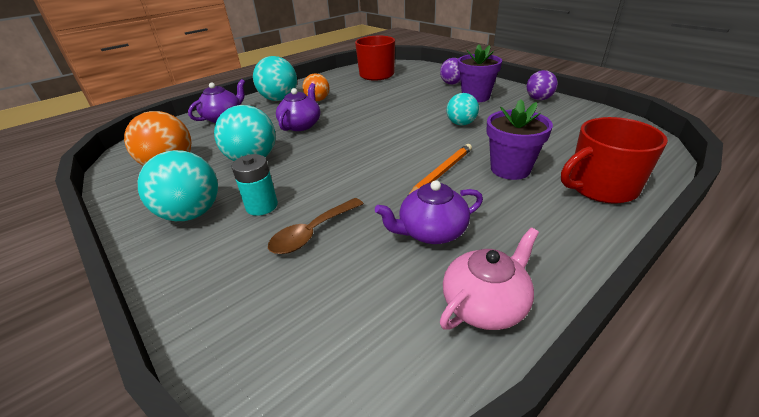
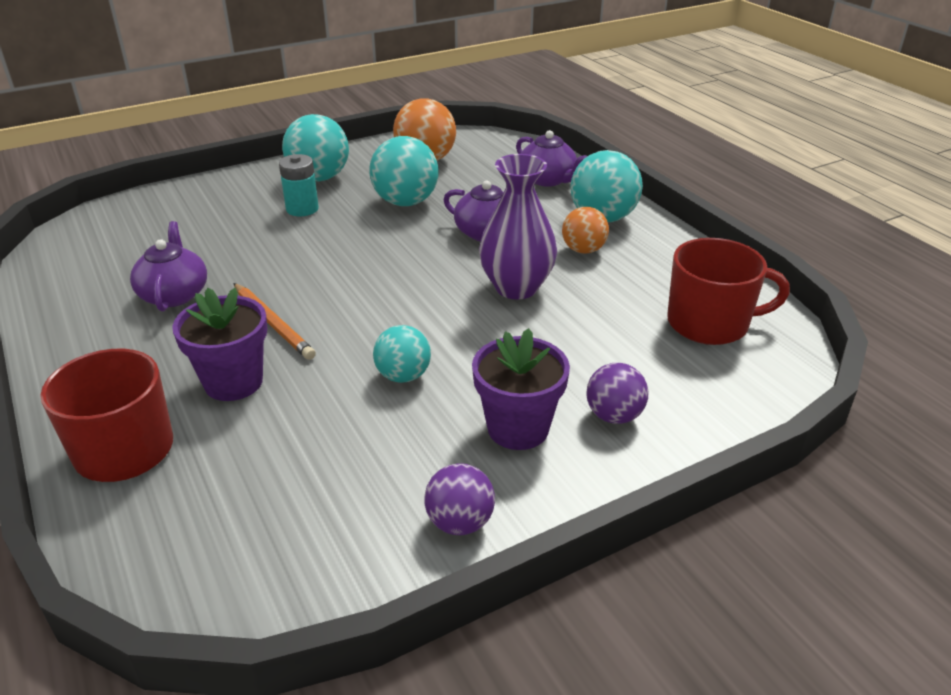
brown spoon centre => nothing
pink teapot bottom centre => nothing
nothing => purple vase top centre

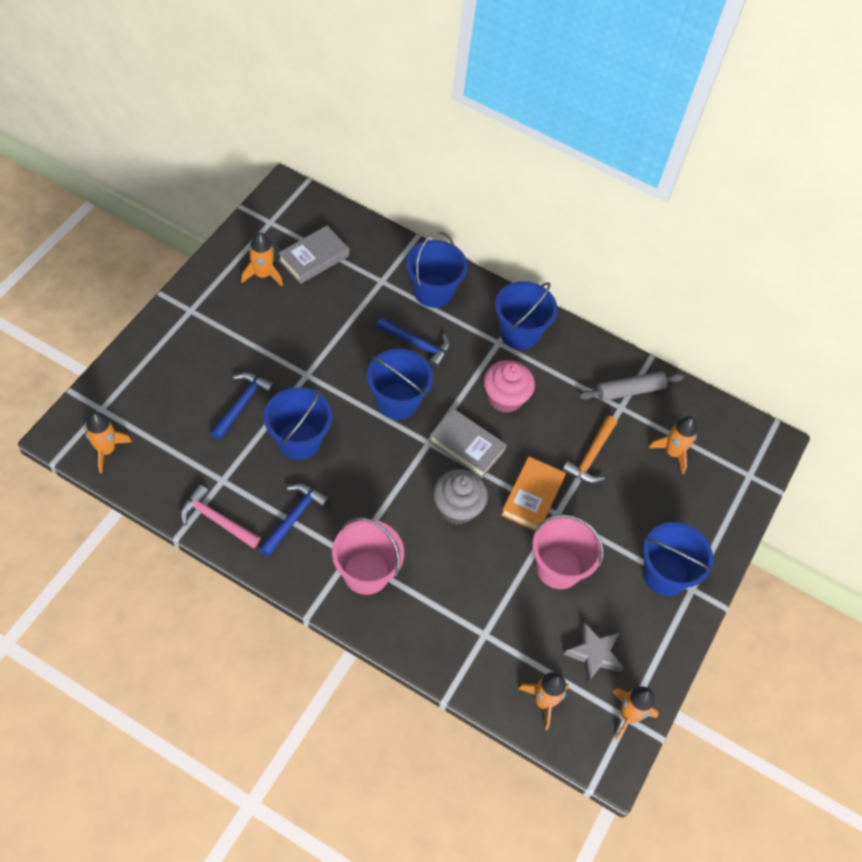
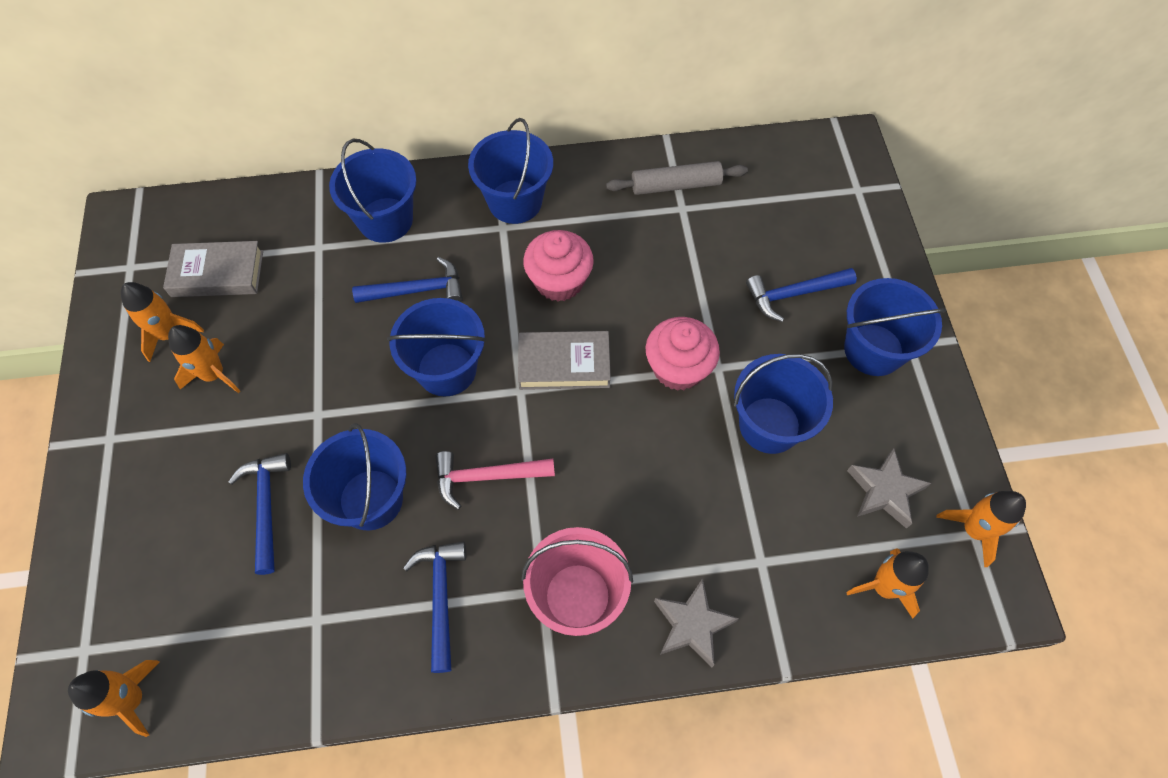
pink hammer middle left => pink hammer centre, move
grey book (1st from left) top centre => grey book (1st from left) middle left, 75 degrees clockwise
grey cupcake centre => nothing
orange book centre => pink cupcake (2nd from left) centre
pink bucket (2nd from left) centre => blue bucket (5th from left) middle right
orange hammer middle right => nothing
grey rolling pin middle right => grey rolling pin top centre, 45 degrees clockwise
orange rocket (5th from left in the first image) middle right => orange rocket (3rd from left) middle left, move
nothing => grey star (1st from left) bottom centre
nothing => blue hammer (4th from left) middle right

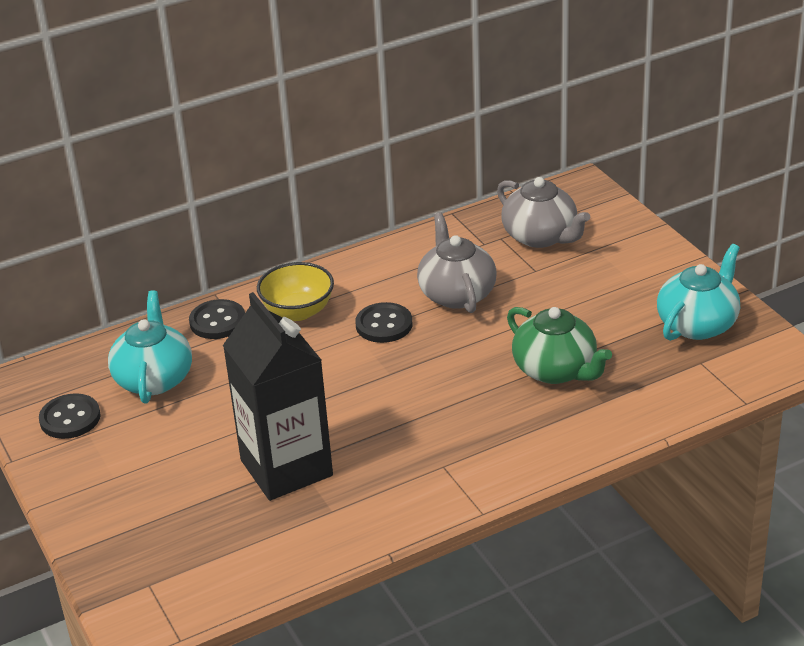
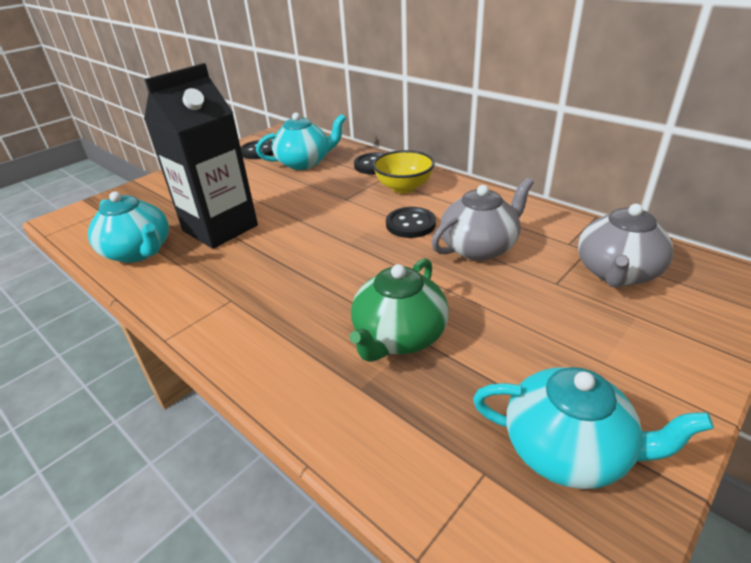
nothing => turquoise teapot (1st from left) middle left

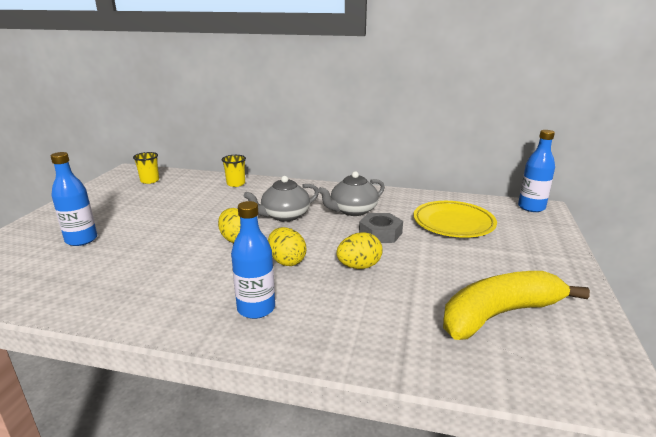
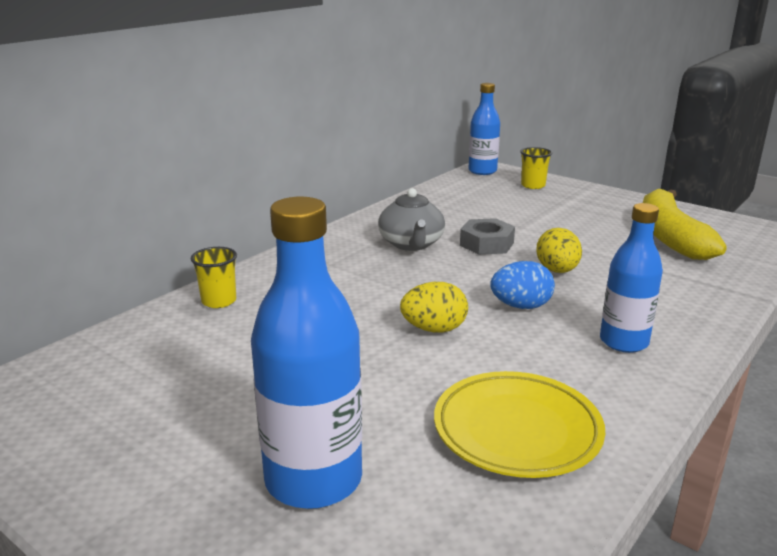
blue bottle (1st from left) middle left => blue bottle (1st from left) centre, x1.53
yellow cup (1st from left in the first image) middle left => yellow cup (2nd from left) top right, move
grey teapot (1st from left) centre => nothing
yellow egg (2nd from left) centre => blue egg middle right
yellow plate middle right => yellow plate bottom right, move

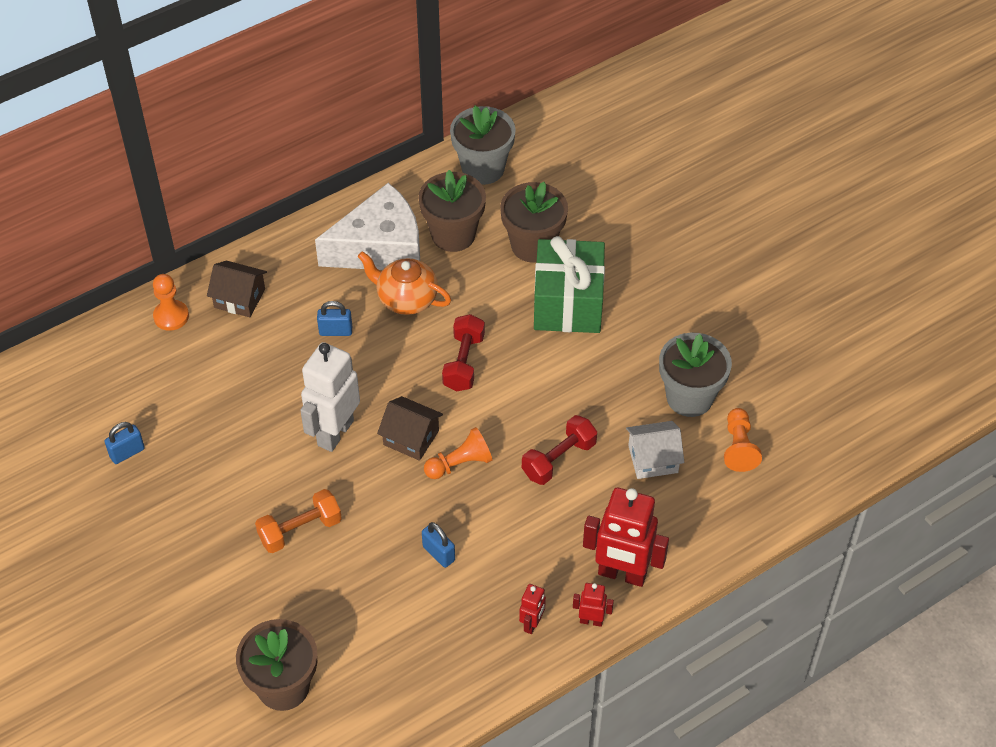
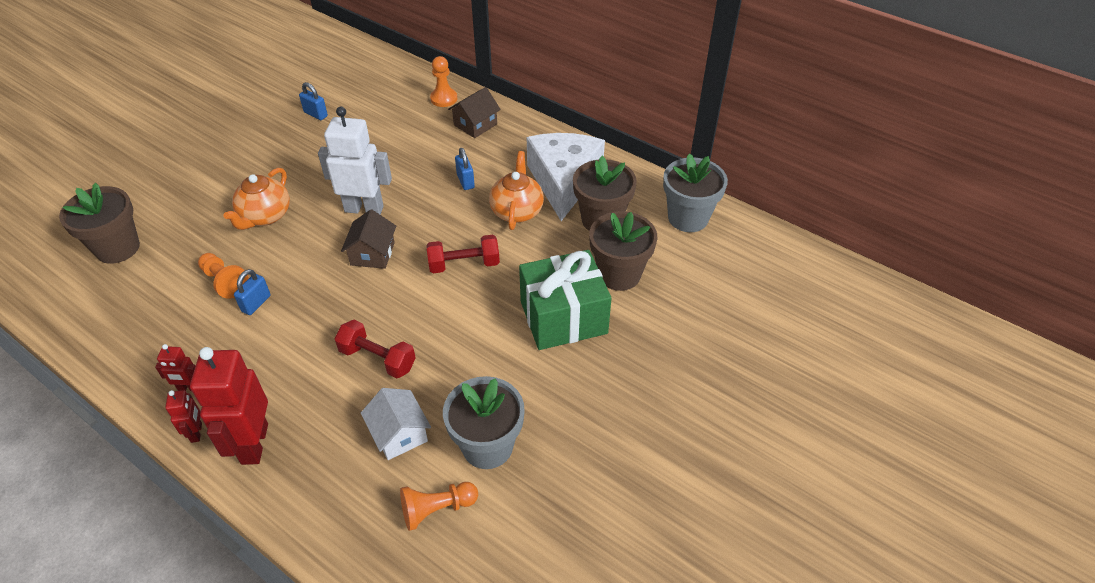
brown house (1st from left in the first image) middle left => brown house (2nd from left) top centre, 45 degrees clockwise
orange dumbbell bottom left => orange teapot (1st from left) middle left
white cheese top centre, 135 degrees counterclockwise
orange pawn (2nd from left in the first image) centre => orange pawn (1st from left) middle left, move

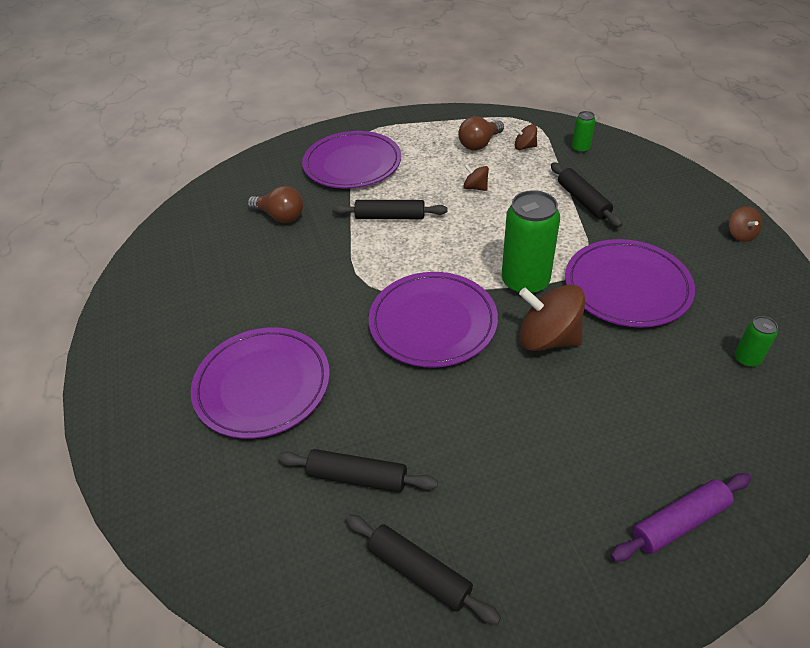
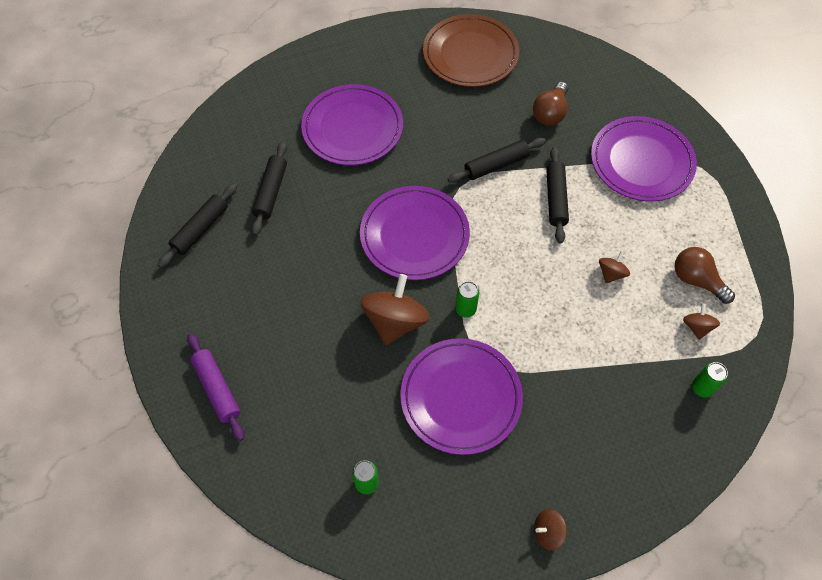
green can (1st from left in the first image) centre => green can (2nd from left) centre, x0.47
black rolling pin (4th from left in the first image) top right => black rolling pin (3rd from left) top centre, move
nothing => brown plate top centre

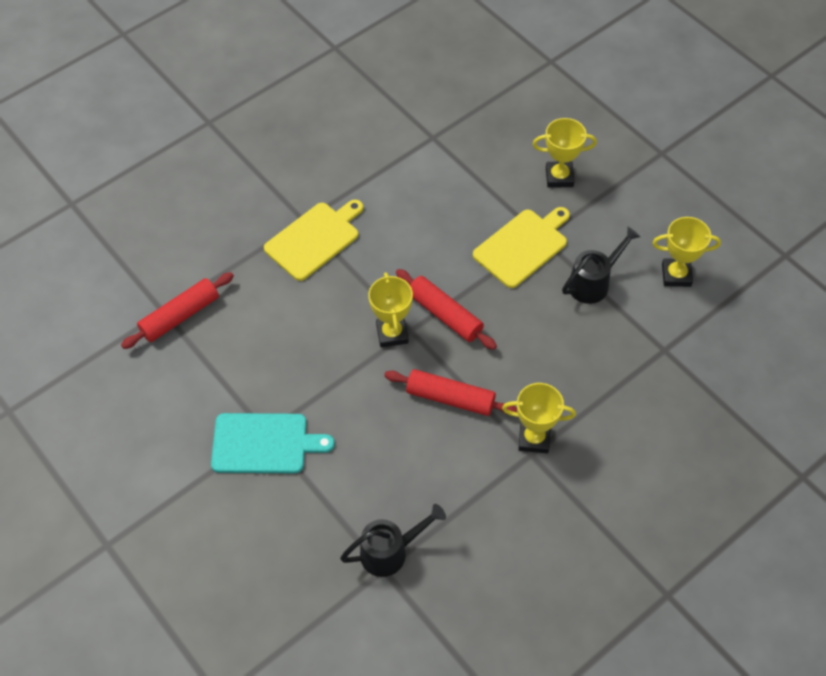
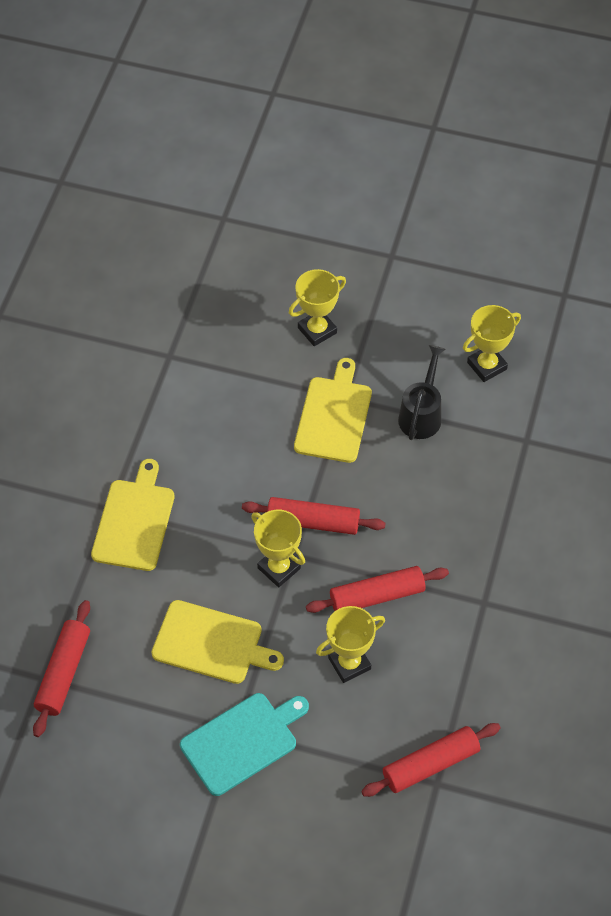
black watering can (1st from left) bottom centre => red rolling pin (4th from left) bottom right
yellow trophy (2nd from left in the first image) centre => yellow trophy (3rd from left) bottom centre, move
nothing => yellow cutting board (2nd from left) bottom centre

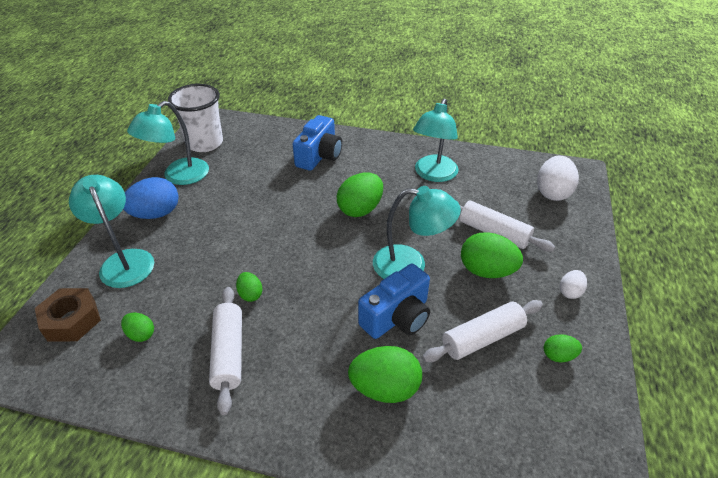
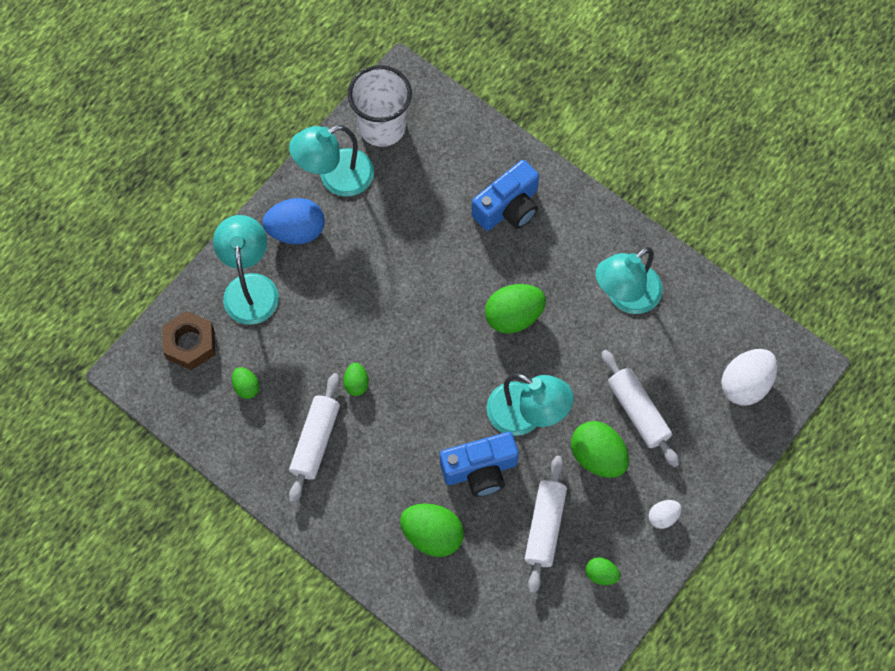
white rolling pin (2nd from left) bottom right => white rolling pin (2nd from left) bottom centre, 75 degrees counterclockwise

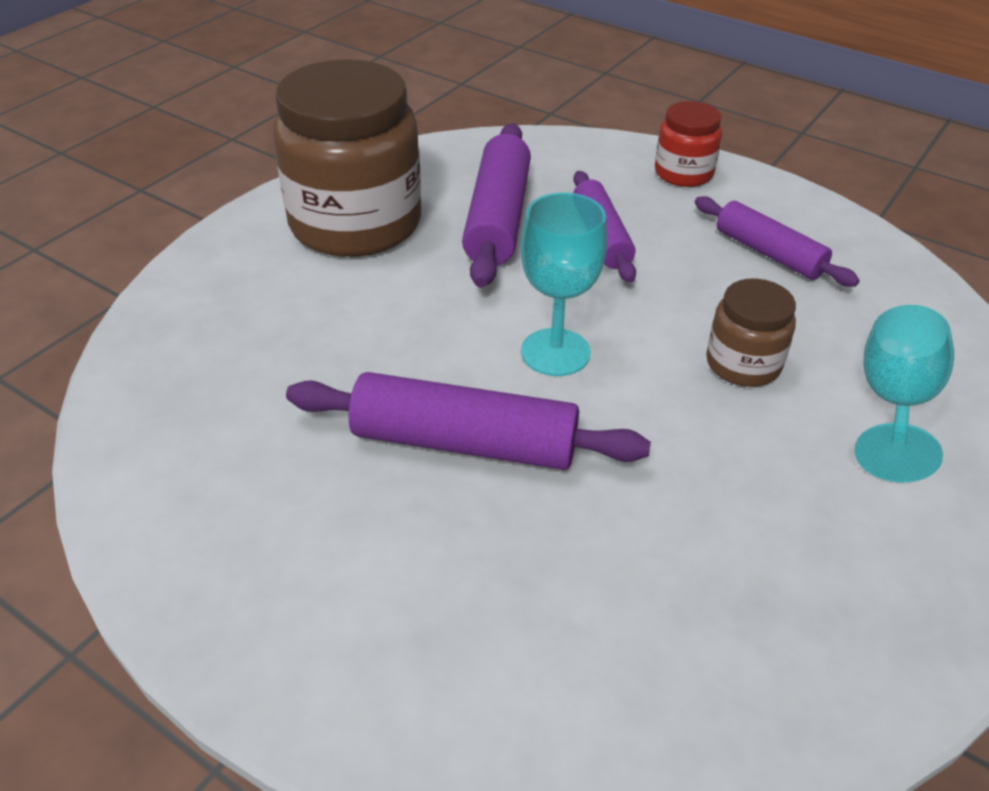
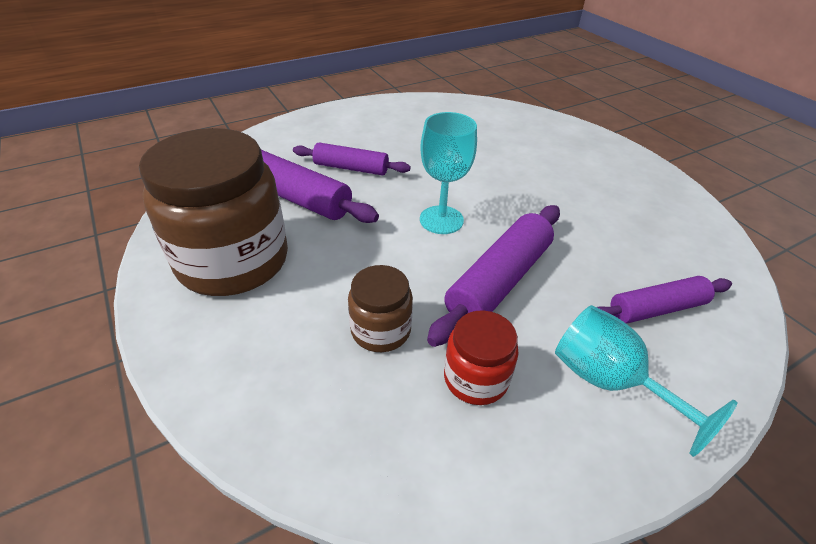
red jar top right => red jar centre, move
purple rolling pin (4th from left) top right => purple rolling pin (4th from left) middle right, move
brown jar (2nd from left) middle right => brown jar (2nd from left) centre, move
turquoise goblet (2nd from left) middle right => turquoise goblet (2nd from left) bottom right, move

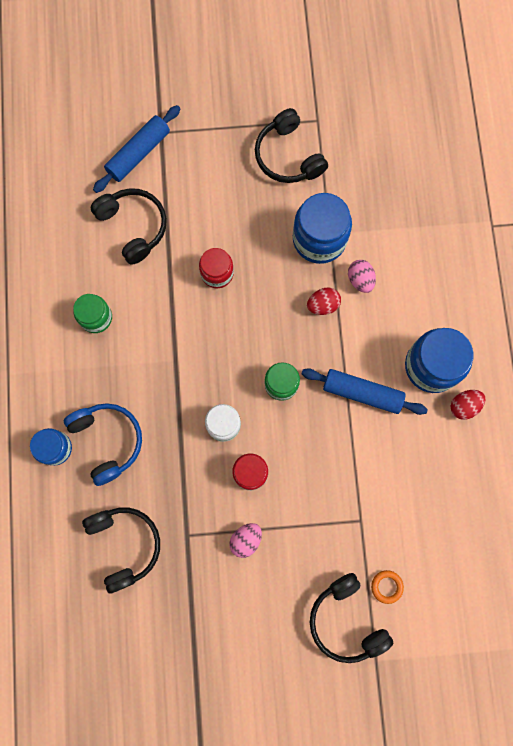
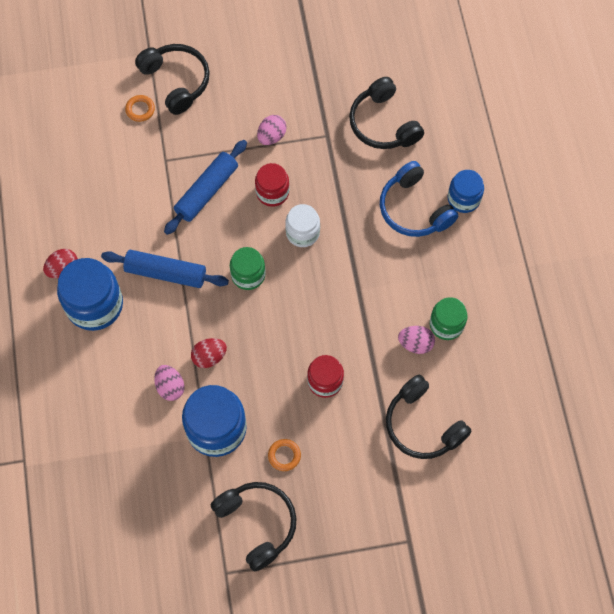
blue rolling pin (1st from left in the first image) top left => blue rolling pin (2nd from left) top centre, move
nothing => orange ring (2nd from left) bottom centre
nothing => pink egg (3rd from left) middle right

